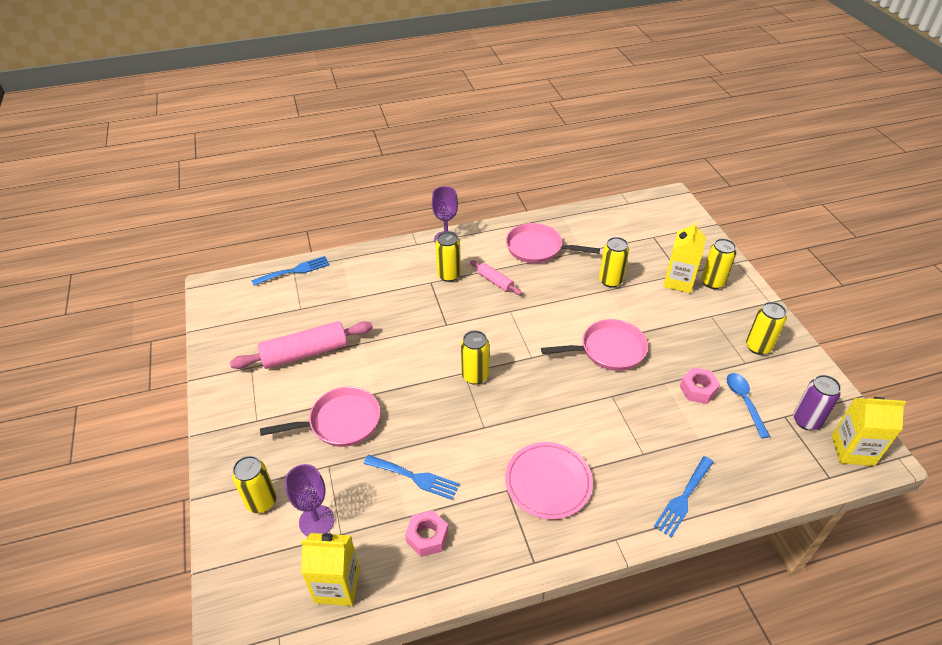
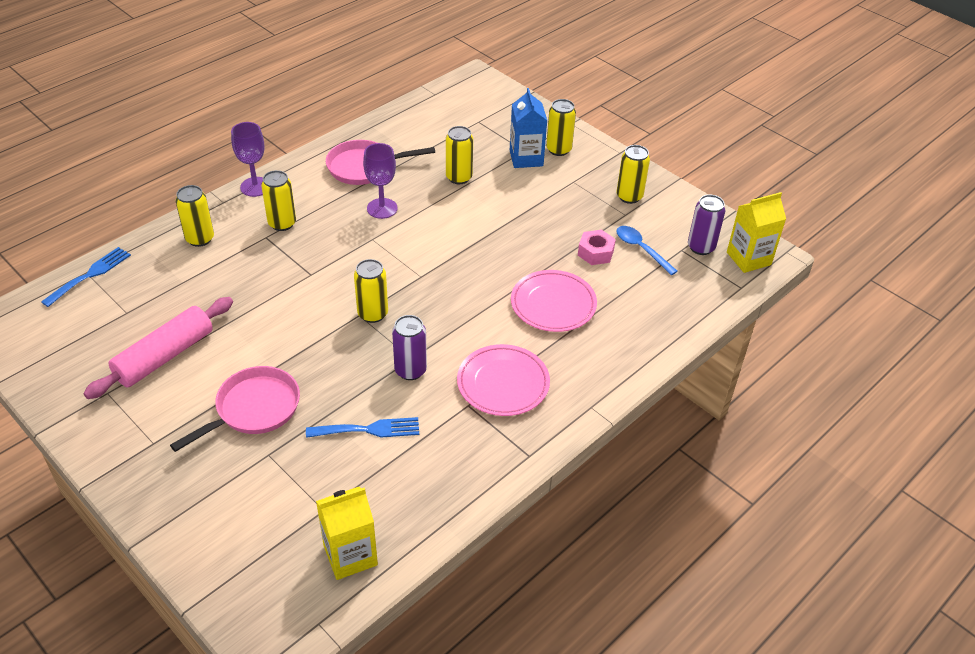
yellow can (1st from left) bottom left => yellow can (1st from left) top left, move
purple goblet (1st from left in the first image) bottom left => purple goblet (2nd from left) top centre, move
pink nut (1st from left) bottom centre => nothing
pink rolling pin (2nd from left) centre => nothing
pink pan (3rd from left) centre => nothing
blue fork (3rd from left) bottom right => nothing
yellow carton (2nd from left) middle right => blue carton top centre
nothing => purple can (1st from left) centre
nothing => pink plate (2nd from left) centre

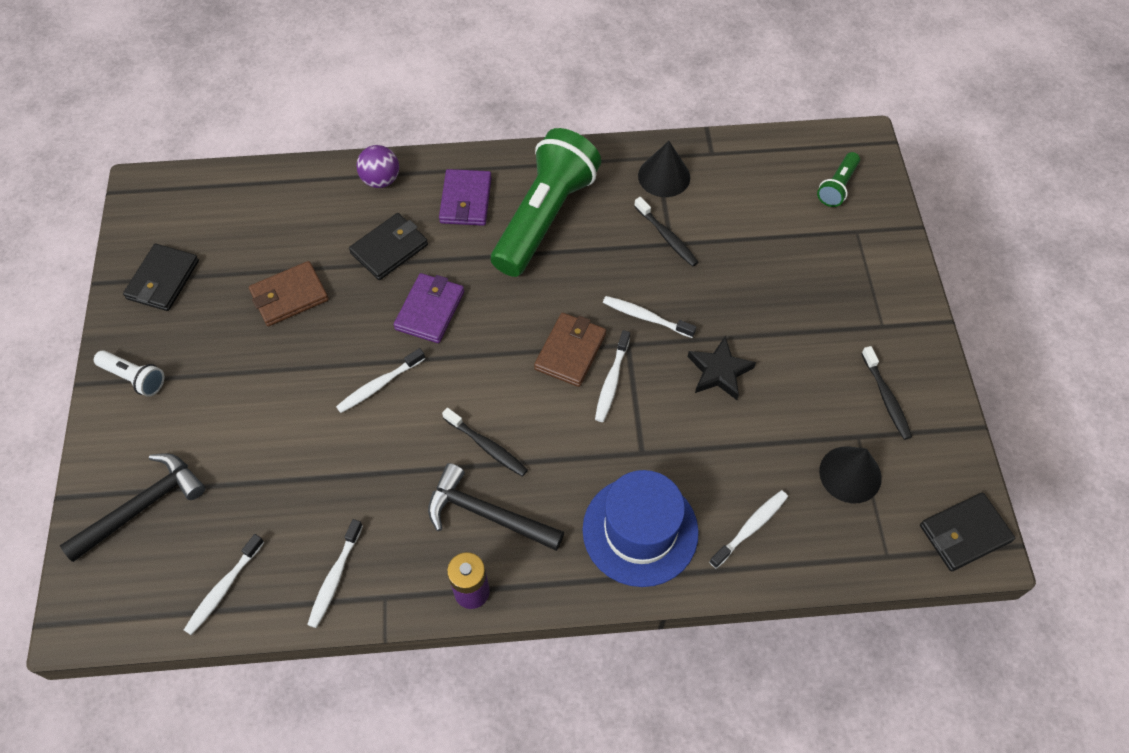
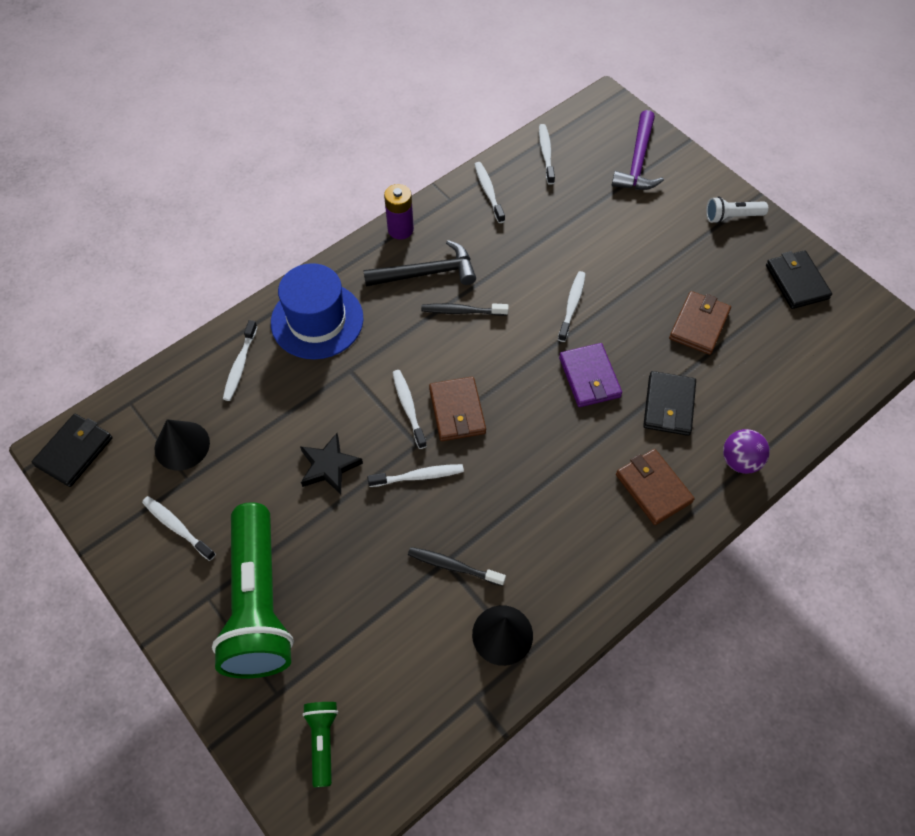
black hammer (1st from left) bottom left => purple hammer top right
purple wallet (2nd from left) top centre => brown wallet (2nd from left) middle right
green flashlight (1st from left) top centre => green flashlight (1st from left) bottom left, move
black toothbrush (3rd from left) middle right => white toothbrush (1st from left) middle left

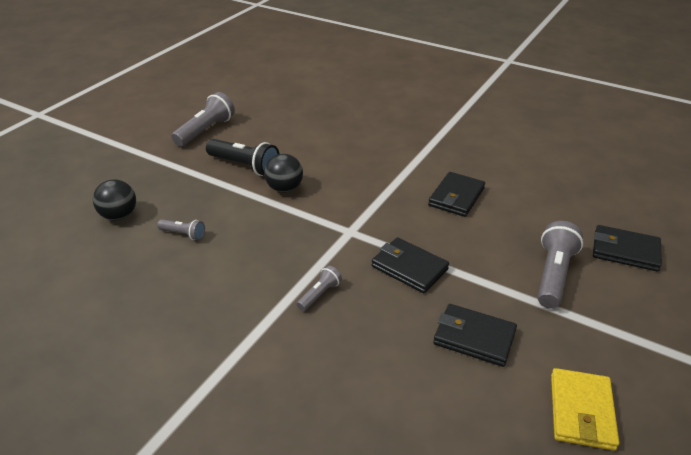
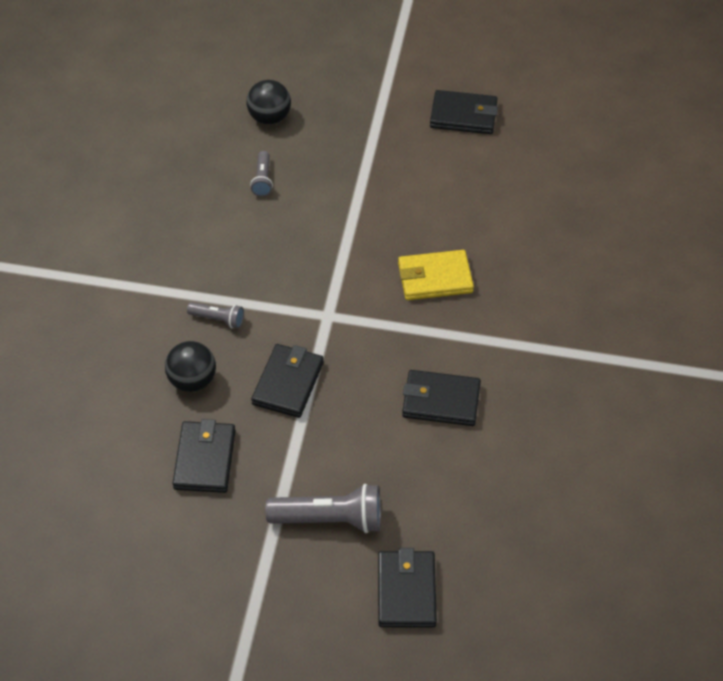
grey flashlight (2nd from left) top left => black wallet (5th from left) top centre
black flashlight centre => nothing
black ball (2nd from left in the first image) centre => black ball (1st from left) middle left, move
yellow wallet bottom right => yellow wallet centre, move

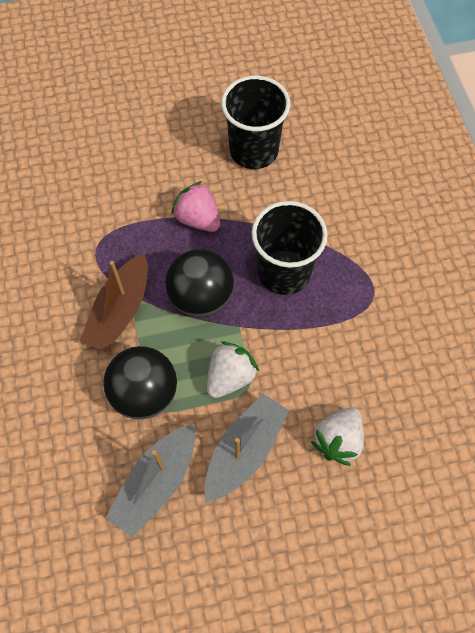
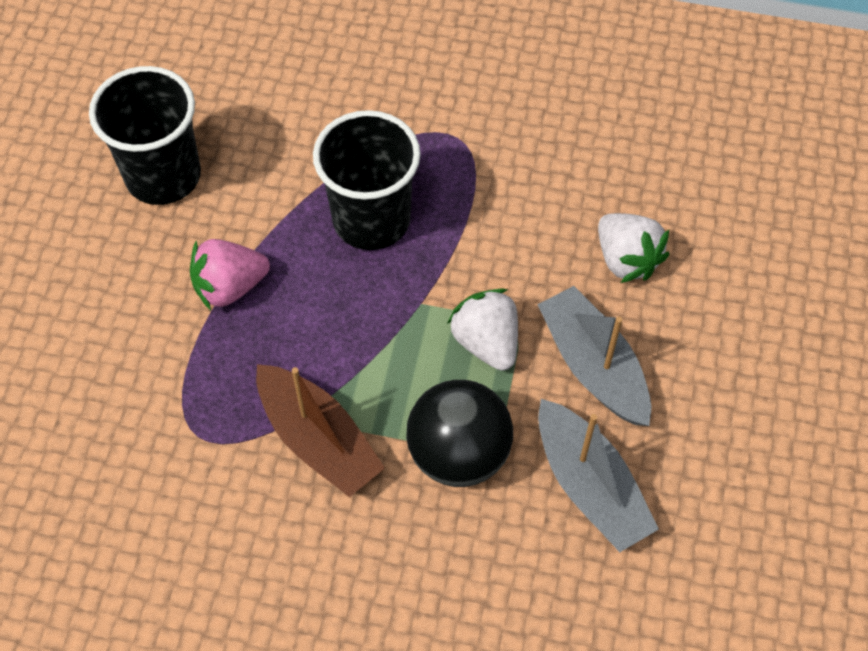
black ball (2nd from left) centre => nothing

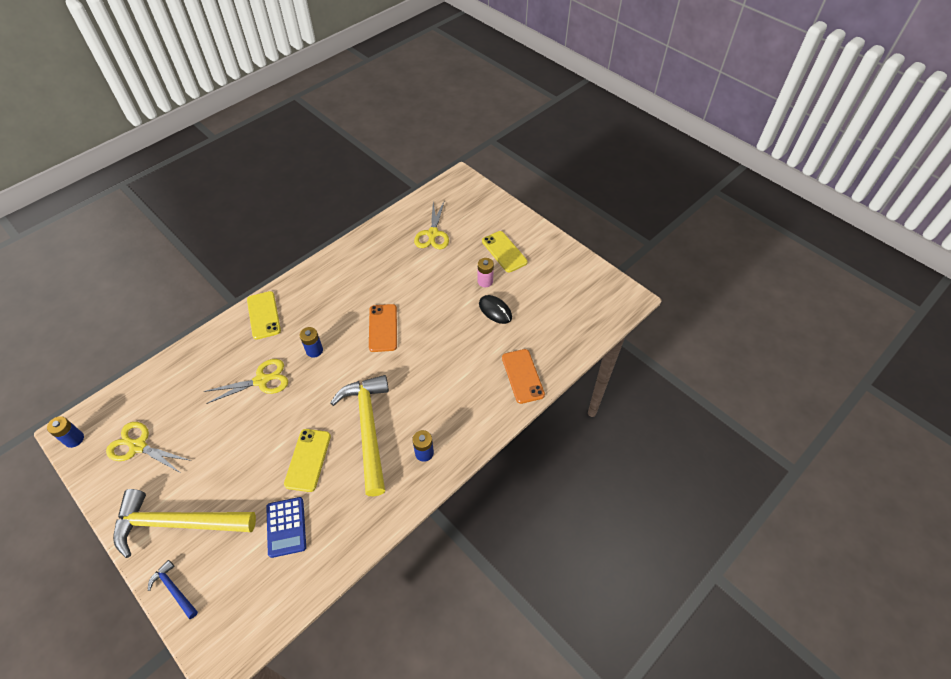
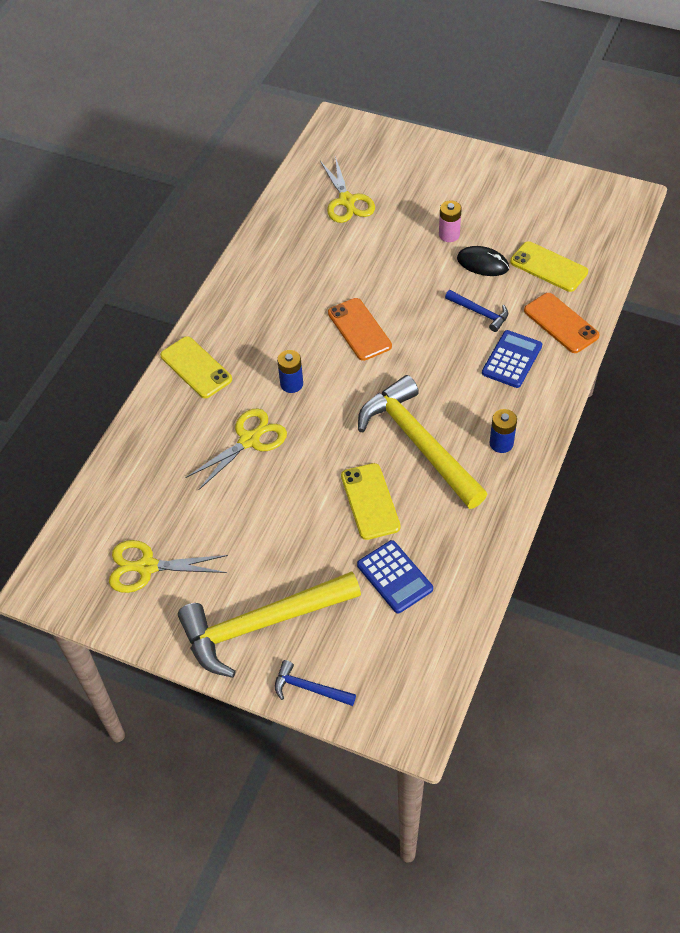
blue battery (1st from left) middle left => nothing
yellow phone (3rd from left) centre => yellow phone (3rd from left) top right, move
nothing => blue hammer (2nd from left) middle right
nothing => blue calculator (2nd from left) middle right

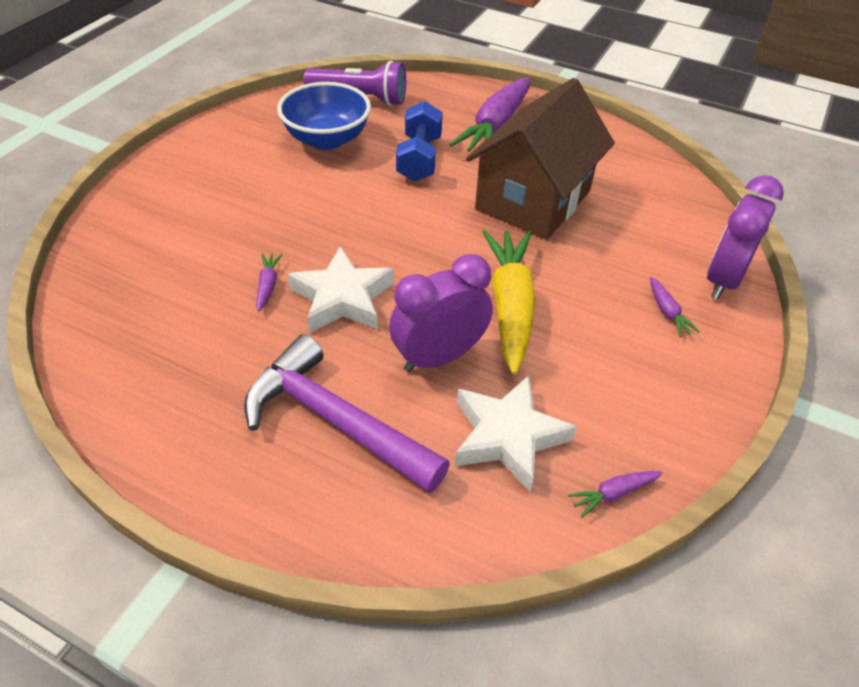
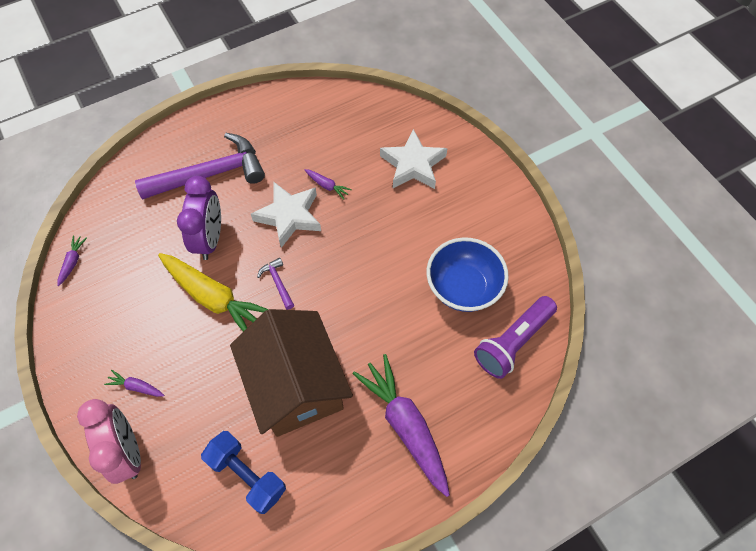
blue dumbbell top centre => blue dumbbell bottom left, move
white star (2nd from left) centre => white star (2nd from left) top centre, move
purple clock (2nd from left) middle right => pink clock bottom left
nothing => purple hammer (2nd from left) centre

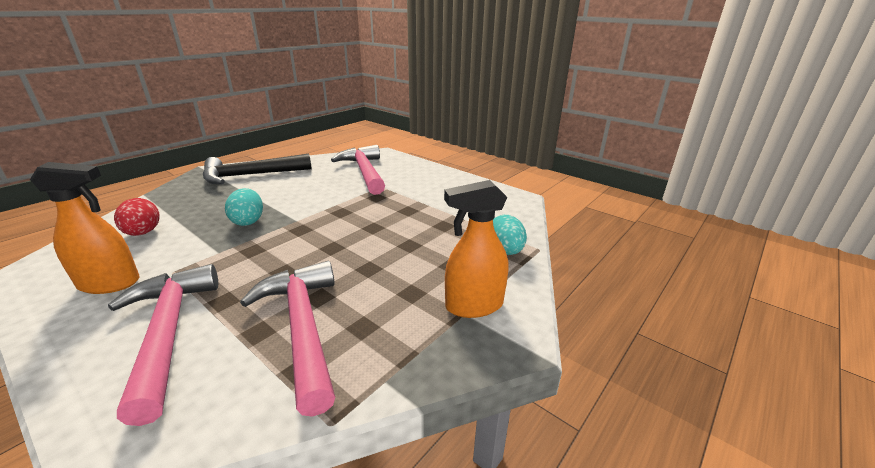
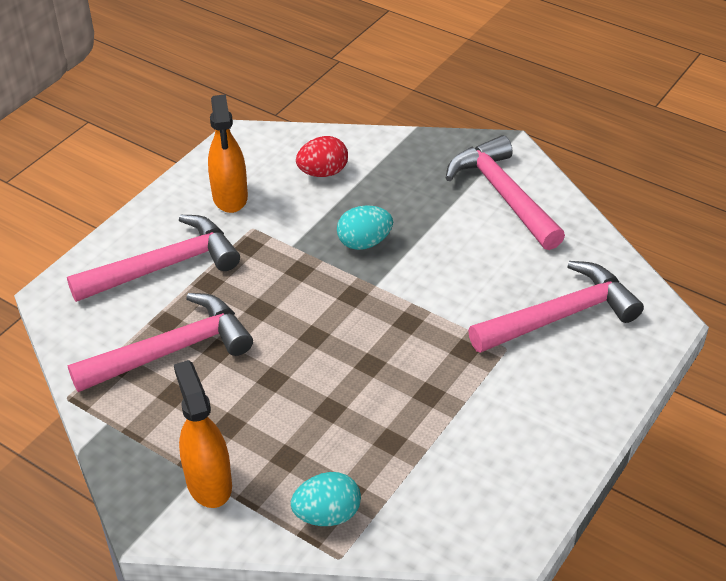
black hammer middle left => pink hammer (3rd from left) top right

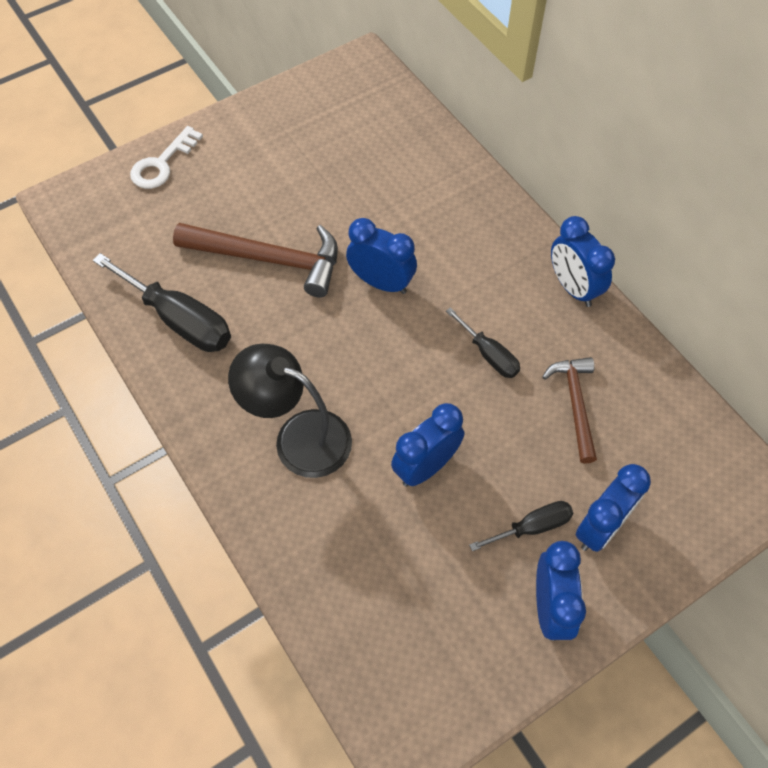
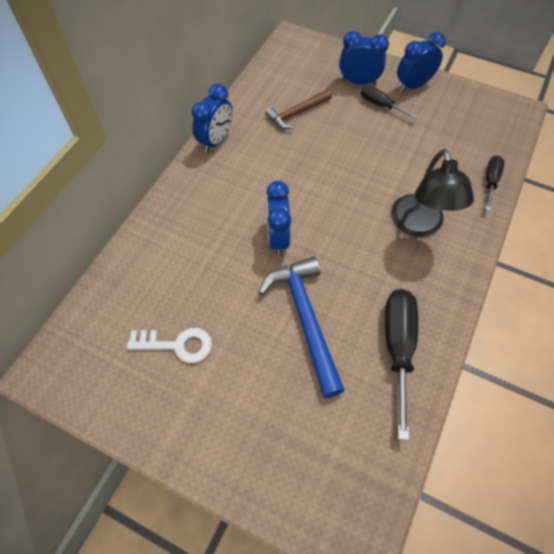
white key top left => white key middle left, move
brown hammer (1st from left) middle left => blue hammer centre
blue clock (2nd from left) centre => nothing
black screwdriver (2nd from left in the first image) centre => black screwdriver (3rd from left) top right, move

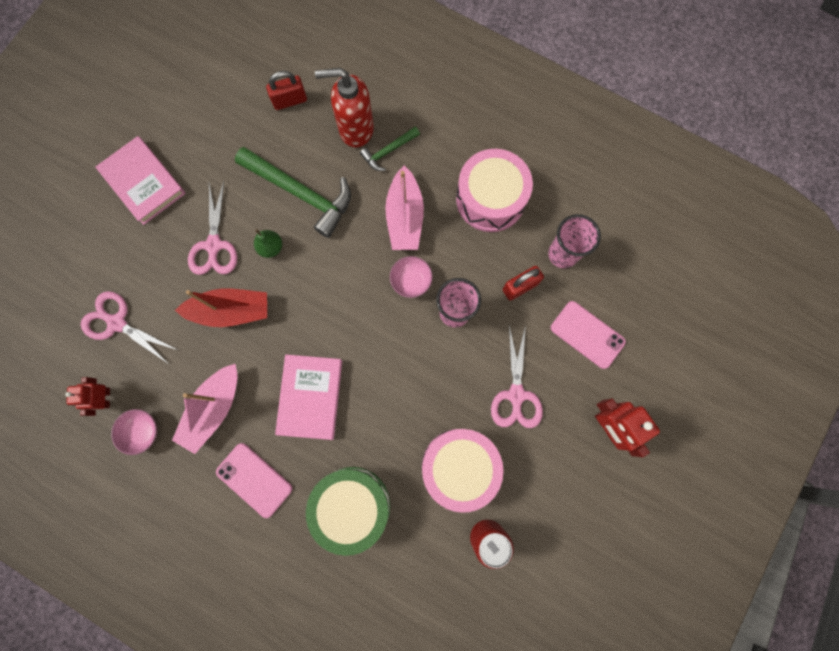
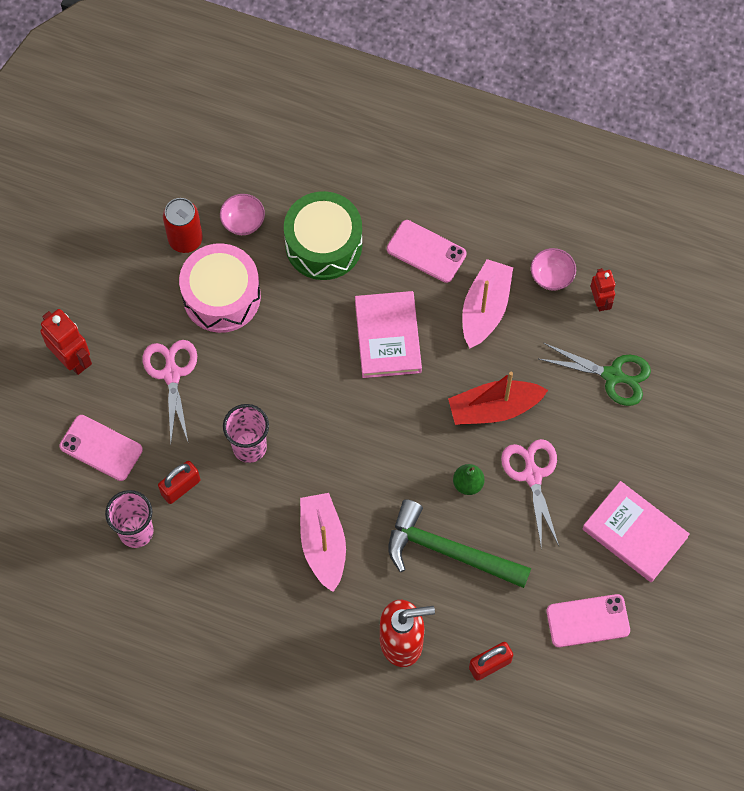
pink scissors (1st from left) middle left => green scissors middle right
green hammer (2nd from left) top centre => nothing
pink bowl (2nd from left in the first image) centre => pink bowl (1st from left) top left, move
pink drum (2nd from left) top centre => nothing
nothing => pink phone (3rd from left) bottom right

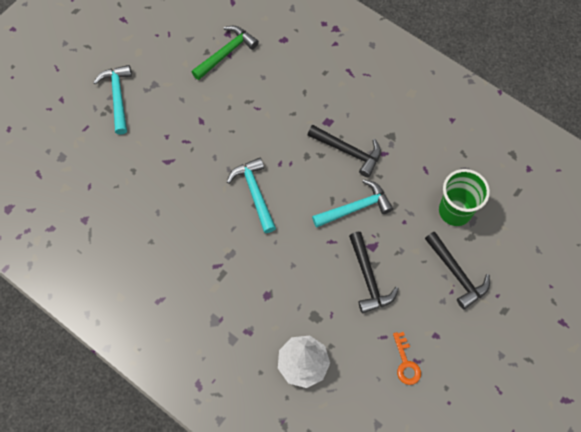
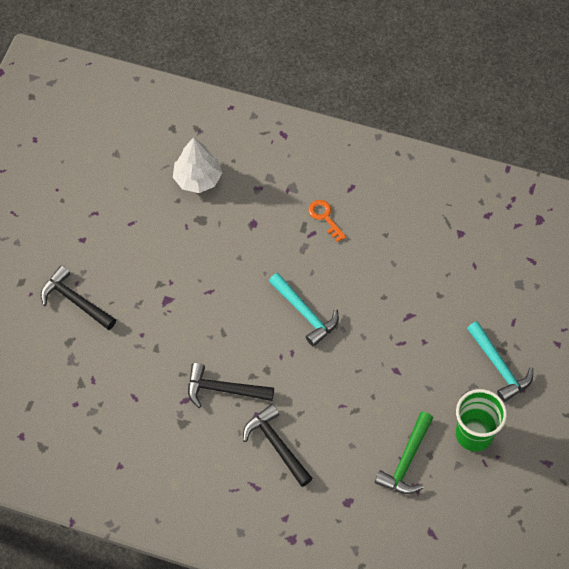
turquoise hammer (3rd from left) centre => nothing
black hammer (2nd from left in the first image) centre => black hammer (3rd from left) bottom centre, move
orange key bottom right => orange key centre, move
green cup middle right => green cup bottom right, move

